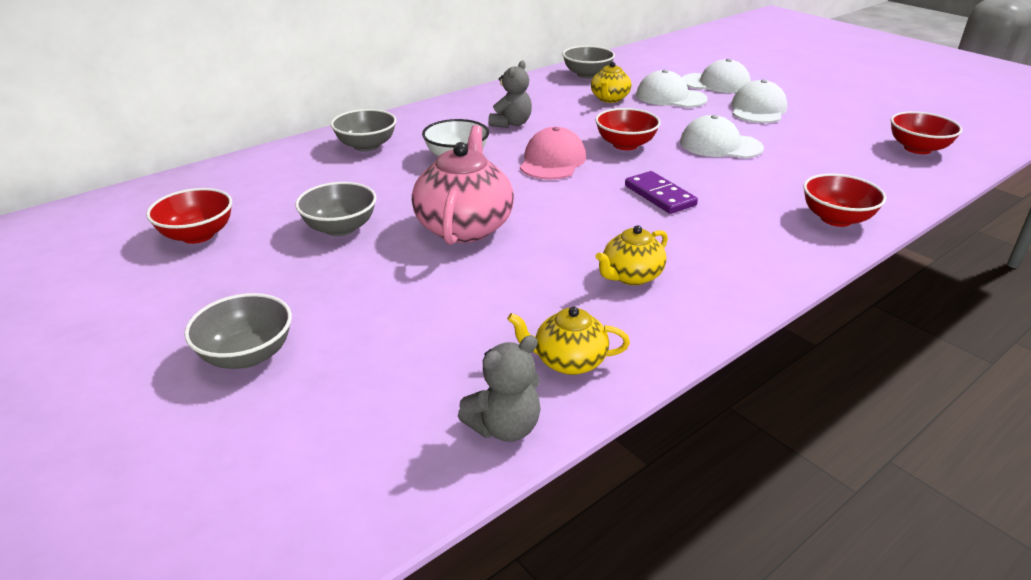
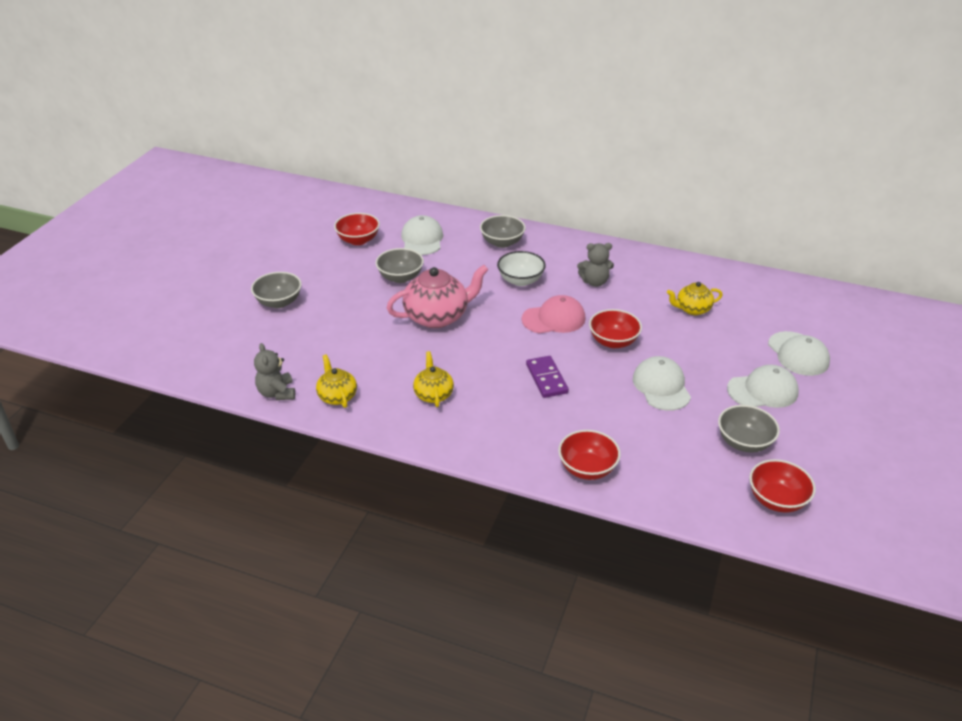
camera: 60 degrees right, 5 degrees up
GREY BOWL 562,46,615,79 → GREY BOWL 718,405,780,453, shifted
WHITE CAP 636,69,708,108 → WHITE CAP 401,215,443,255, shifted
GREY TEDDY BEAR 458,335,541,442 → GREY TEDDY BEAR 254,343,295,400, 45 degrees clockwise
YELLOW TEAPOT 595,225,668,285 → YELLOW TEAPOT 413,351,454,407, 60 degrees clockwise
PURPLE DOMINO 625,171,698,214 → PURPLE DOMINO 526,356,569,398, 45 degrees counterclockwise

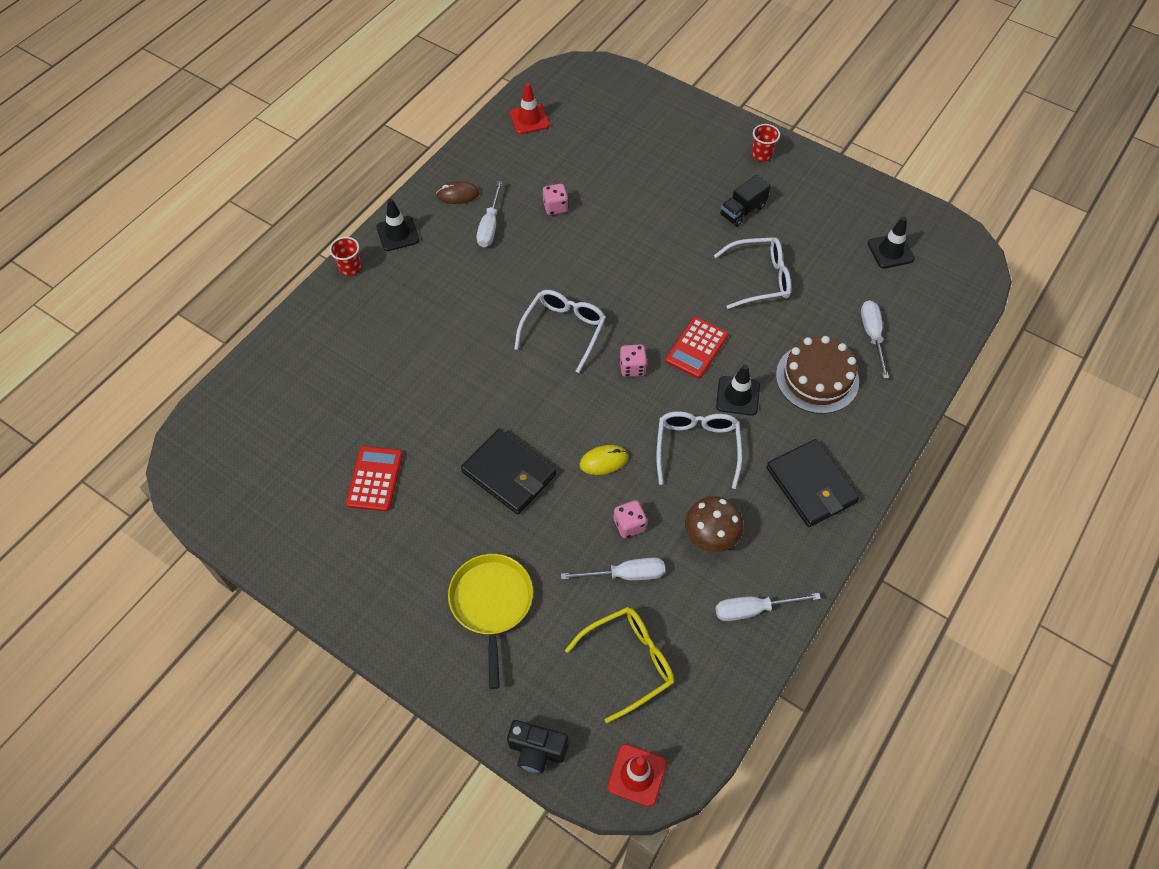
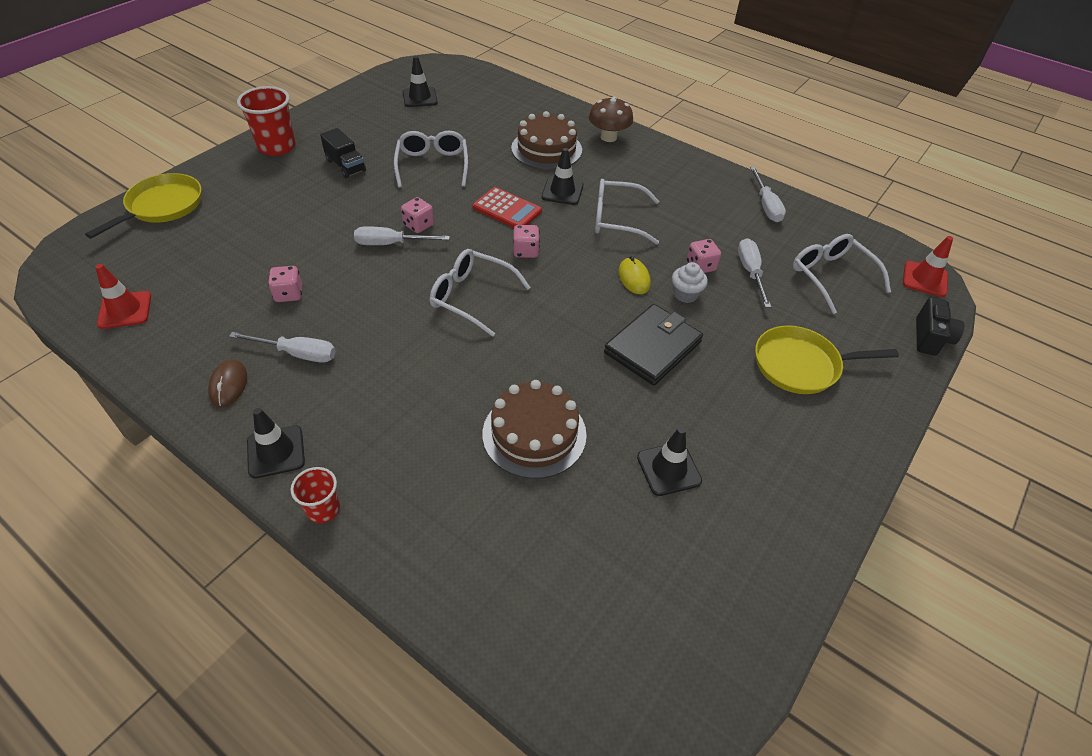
camera: 90 degrees left, 10 degrees down
BLACK WALLET 766,439,860,527 → -
- → YELLOW PAN 85,173,202,239
- → PINK DICE 401,197,434,233
- → BROWN CAKE 483,380,587,479
- → WHITE CUPCAKE 672,262,708,303
BROWN MUSHROOM 685,496,744,552 → BROWN MUSHROOM 589,97,633,142, shifted
WHITE SCREWDRIVER 861,300,889,379 → WHITE SCREWDRIVER 354,226,450,245, shifted
RED CALCULATOR 346,446,403,512 → BLACK TRAFFIC CONE 637,427,702,496
YELLOW GLASSES 565,607,674,723 → WHITE GLASSES 793,234,891,314
RED CUP 752,124,780,162 → RED CUP 237,86,296,156, x1.76

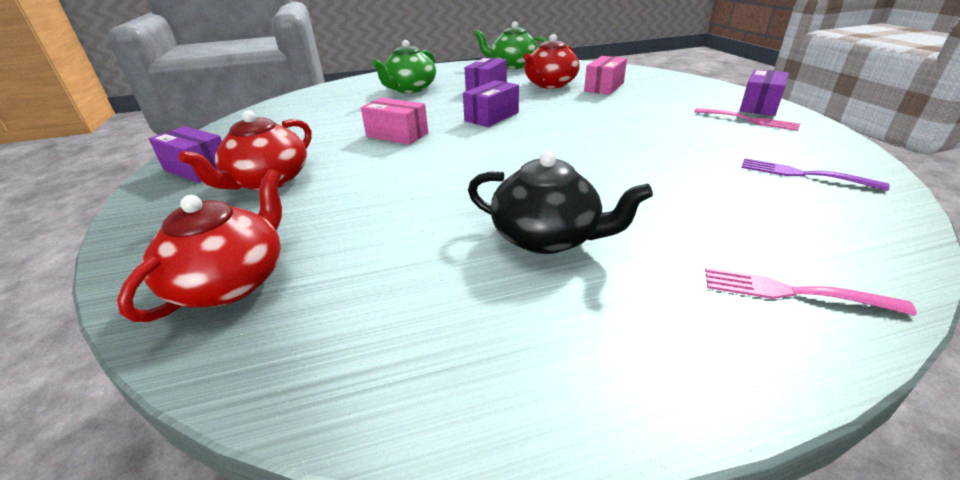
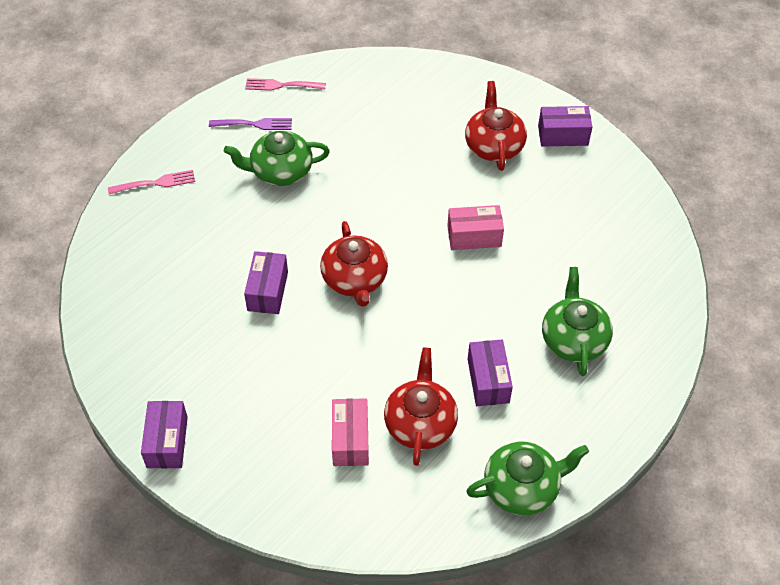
camera: 145 degrees right, 20 degrees up
RED TEAPOT 117,169,282,322 → RED TEAPOT 320,221,388,307, shifted
PURPLE BOX 463,80,519,127 → PURPLE BOX 244,251,288,314, shifted
PINK FORK 694,108,800,131 → PINK FORK 245,78,326,91, shifted
PURPLE FORK 741,158,890,191 → PURPLE FORK 209,118,292,130, shifted
BLACK TEAPOT 468,151,653,254 → GREEN TEAPOT 224,131,330,186

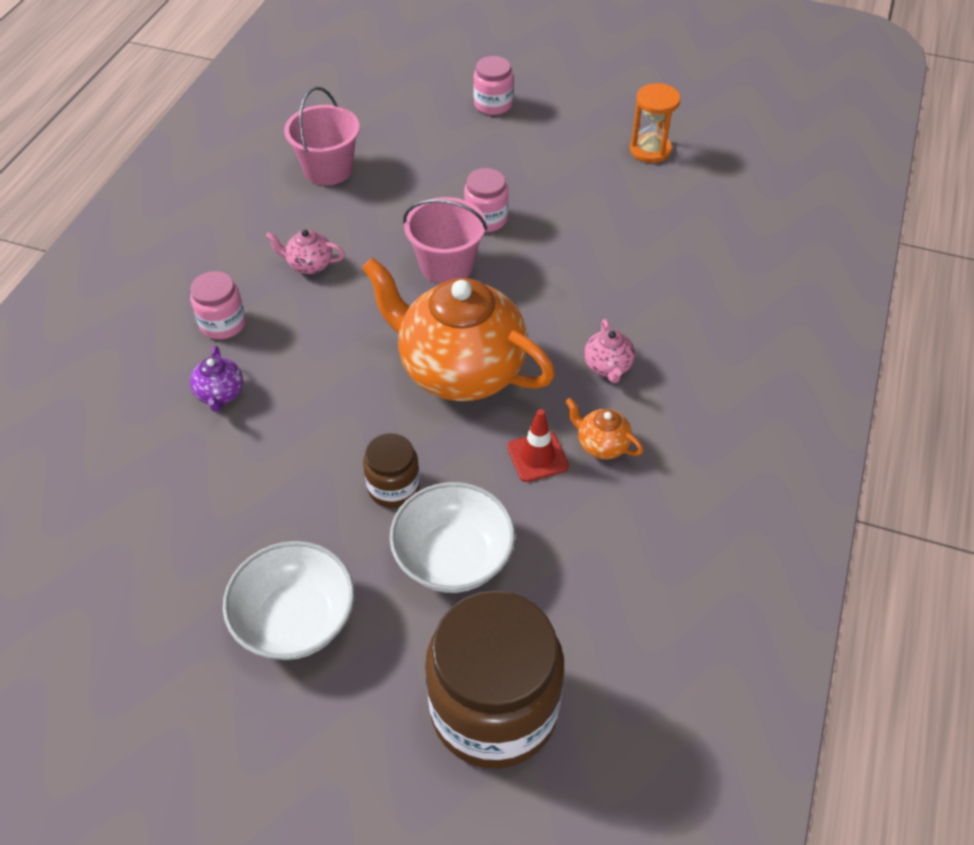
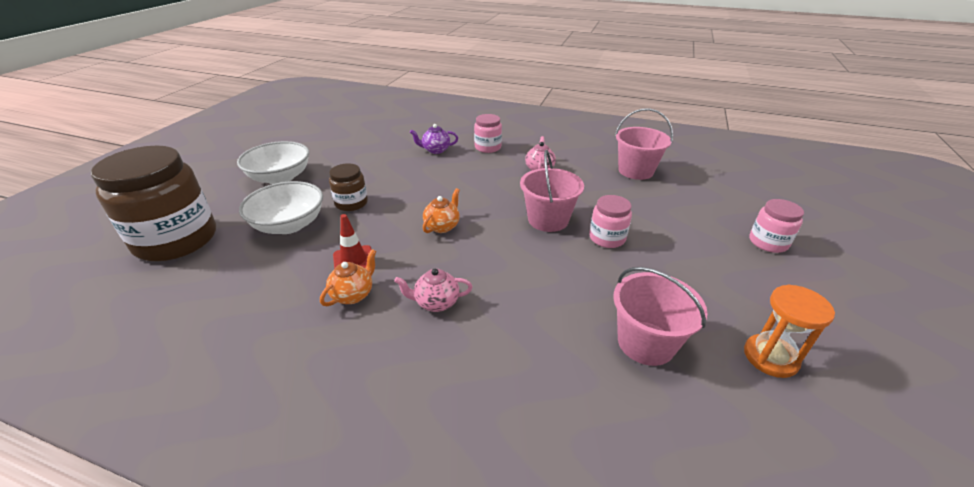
camera: 90 degrees right, 15 degrees down
- → PINK BUCKET 613,267,707,366
ORANGE TEAPOT 362,257,555,401 → ORANGE TEAPOT 423,188,460,233, x0.40

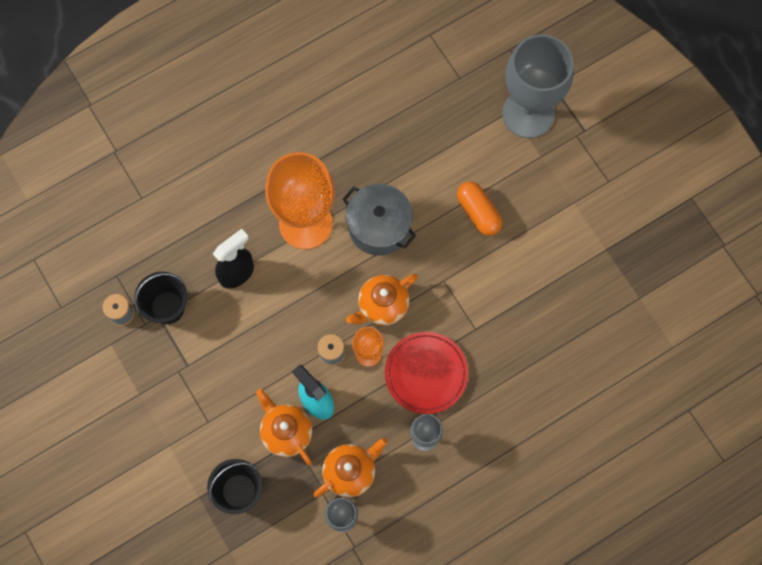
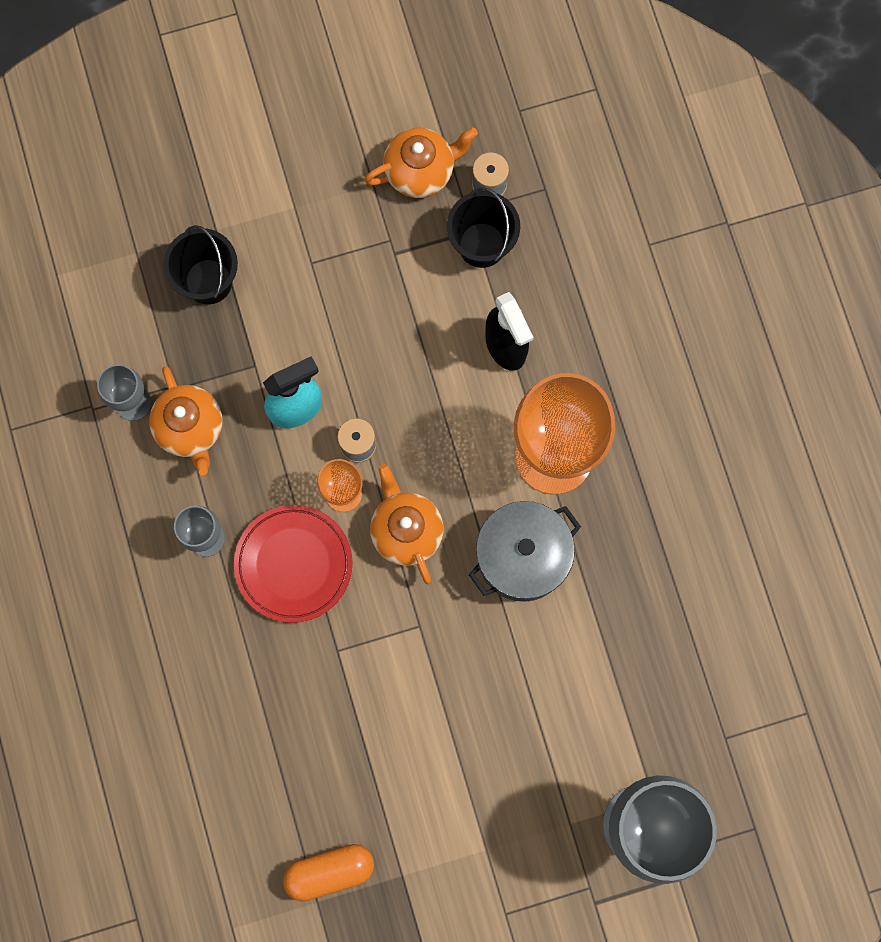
camera: 105 degrees right, 5 degrees up
ORANGE TEAPOT 256,389,312,465 → ORANGE TEAPOT 364,127,478,198, shifted
ORANGE CAPSULE 457,181,502,236 → ORANGE CAPSULE 283,844,374,902, shifted

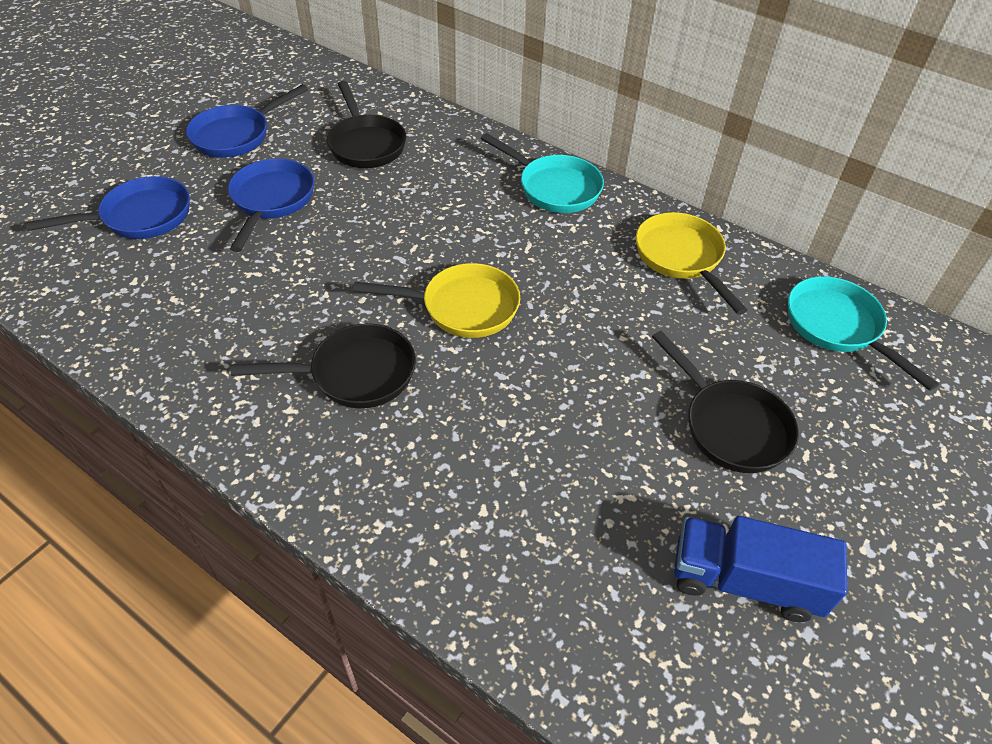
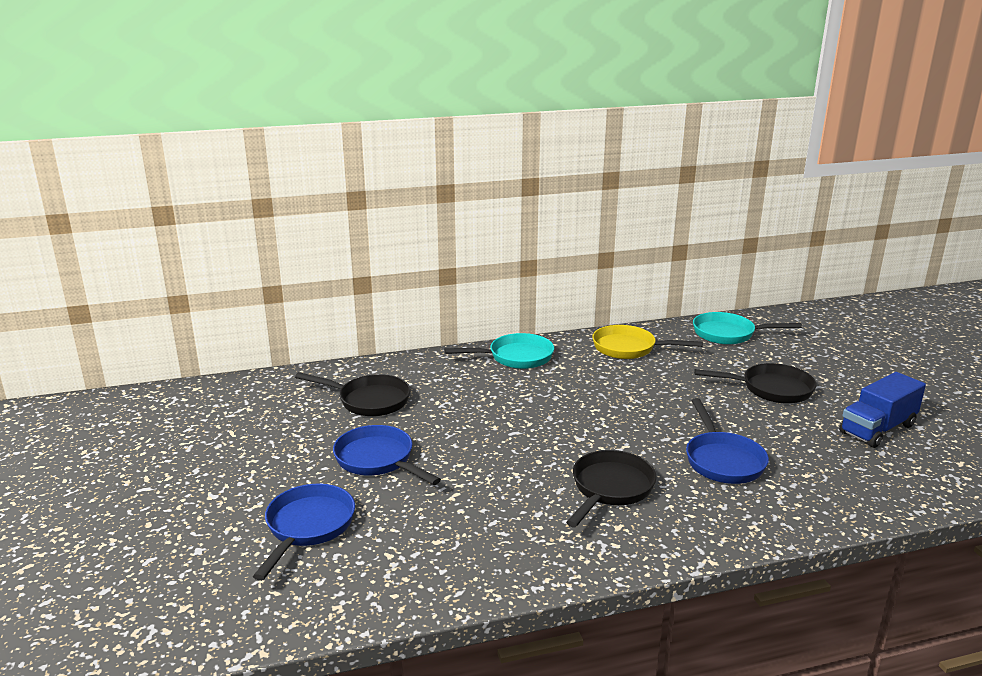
camera: 50 degrees left, 25 degrees down
YELLOW PAN 353,263,520,338 → -
BLUE PAN 186,84,308,158 → BLUE PAN 686,398,769,484, shifted

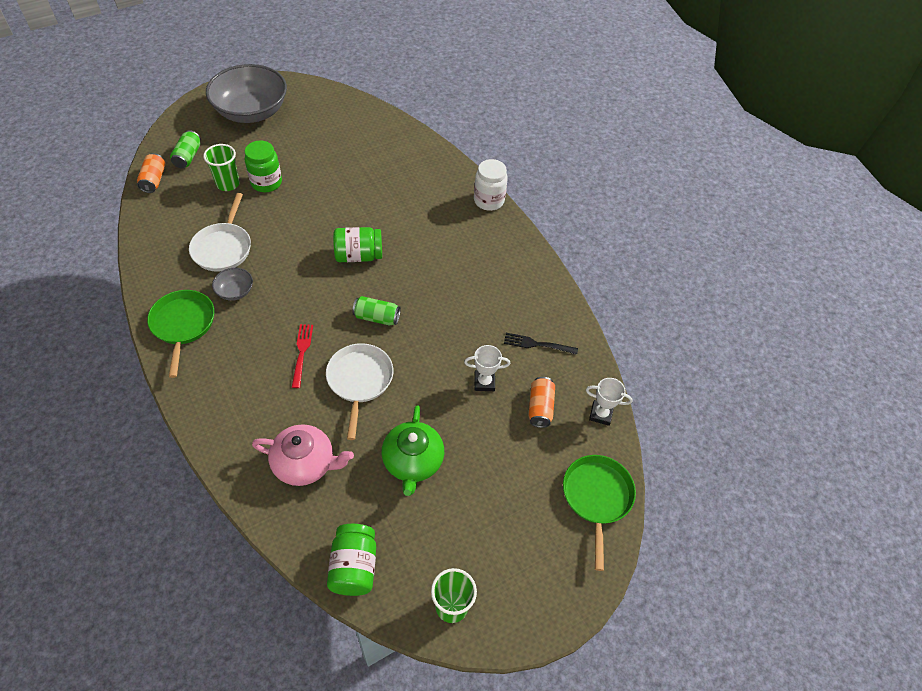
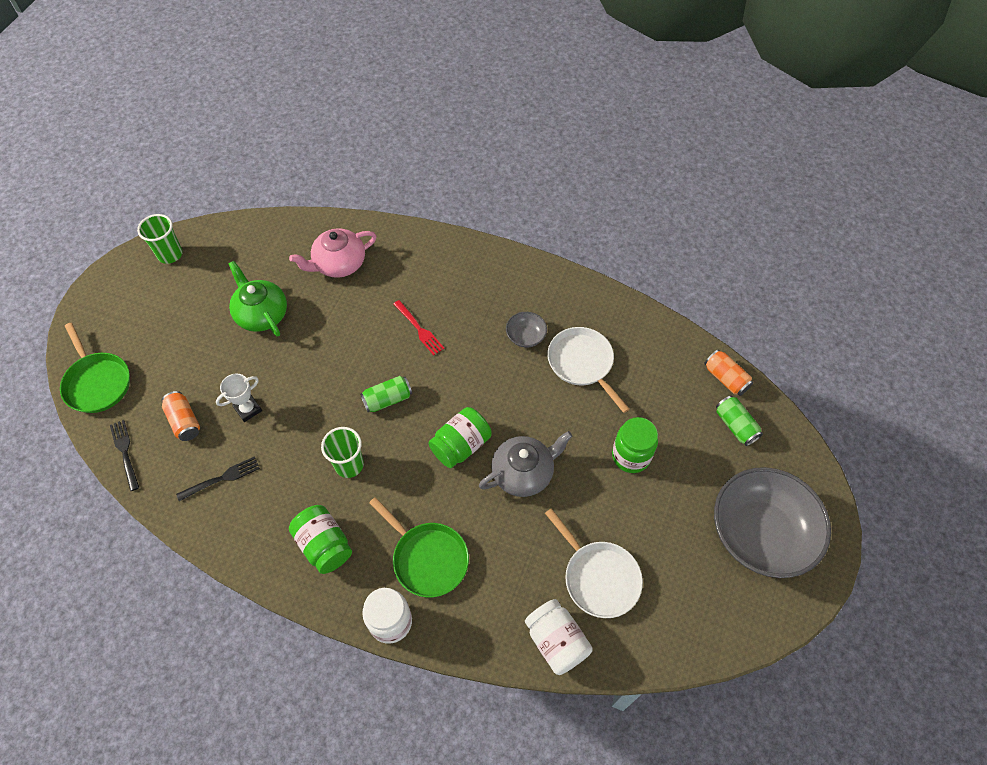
camera: 145 degrees right, 5 degrees up
- → GREY TEAPOT 479,431,573,497
- → WHITE JAR 525,599,593,675
GREEN PAN 147,290,214,378 → GREEN PAN 369,497,469,598, shifted
GREEN CUP 203,144,240,191 → GREEN CUP 321,427,364,478, shifted
WHITE PAN 326,343,393,440 → WHITE PAN 545,508,643,618, shifted
GREEN JAR 327,524,376,596 → GREEN JAR 289,505,352,574, shifted
WHITE TROPHY 586,378,633,426 → BLACK FORK 110,420,139,491

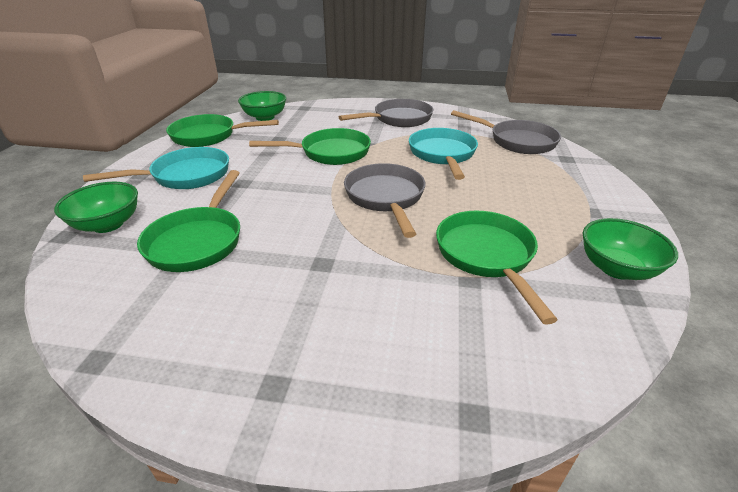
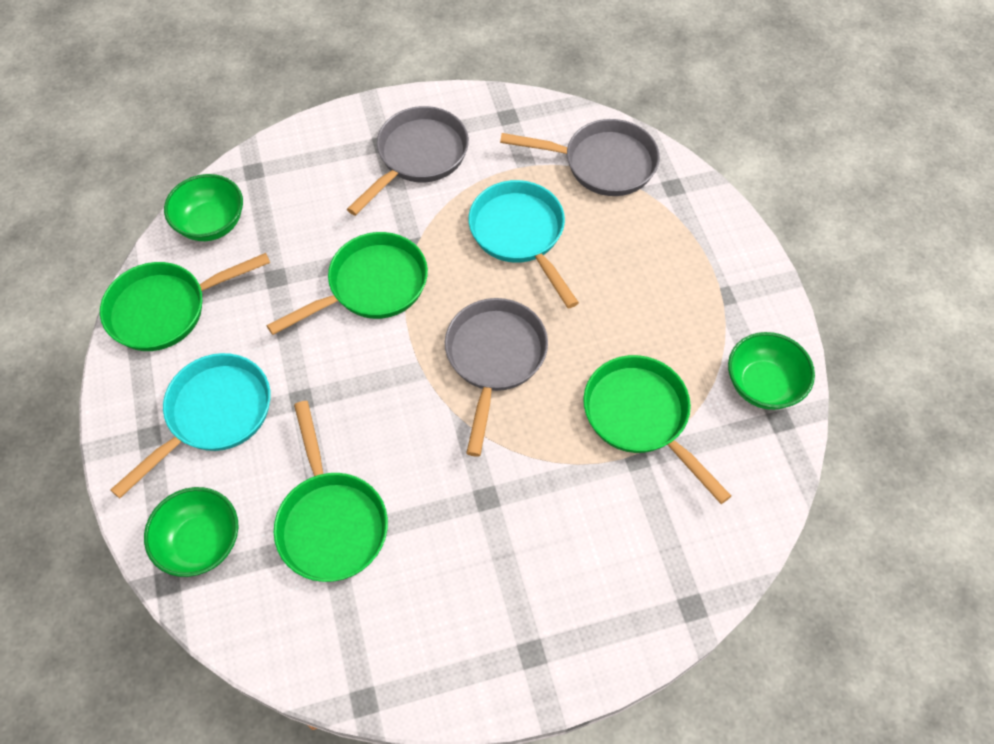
camera: 25 degrees left, 25 degrees up
GREY PAN 344,163,426,238 → GREY PAN 445,298,548,457, 45 degrees clockwise

